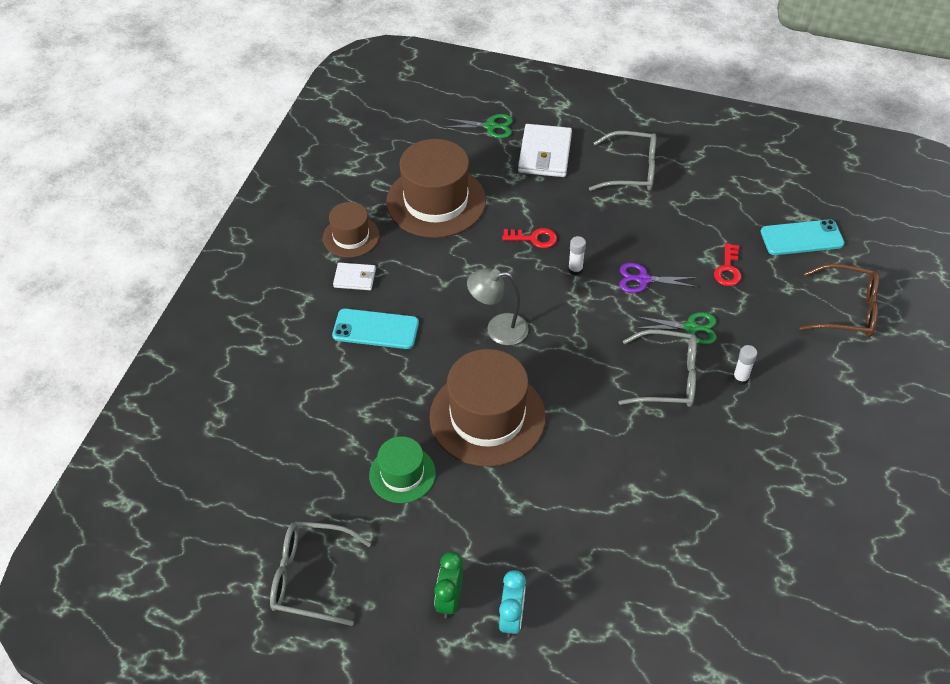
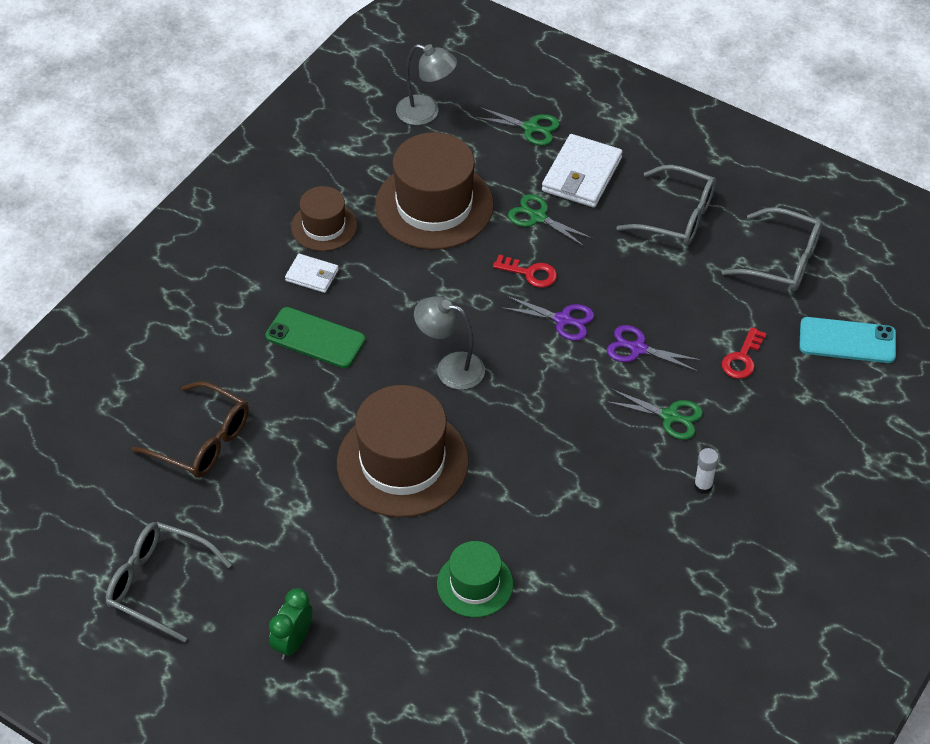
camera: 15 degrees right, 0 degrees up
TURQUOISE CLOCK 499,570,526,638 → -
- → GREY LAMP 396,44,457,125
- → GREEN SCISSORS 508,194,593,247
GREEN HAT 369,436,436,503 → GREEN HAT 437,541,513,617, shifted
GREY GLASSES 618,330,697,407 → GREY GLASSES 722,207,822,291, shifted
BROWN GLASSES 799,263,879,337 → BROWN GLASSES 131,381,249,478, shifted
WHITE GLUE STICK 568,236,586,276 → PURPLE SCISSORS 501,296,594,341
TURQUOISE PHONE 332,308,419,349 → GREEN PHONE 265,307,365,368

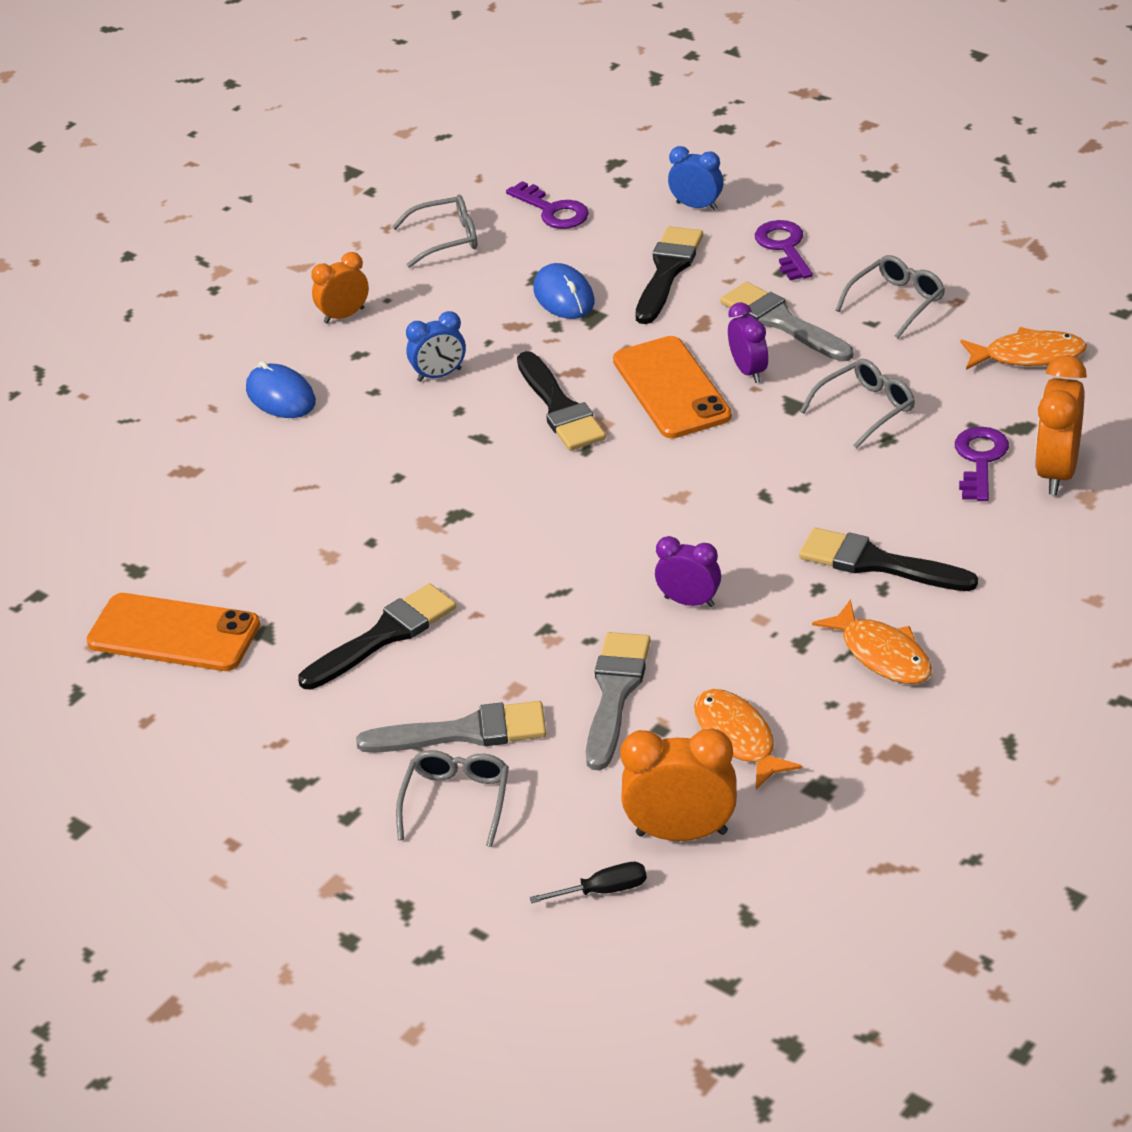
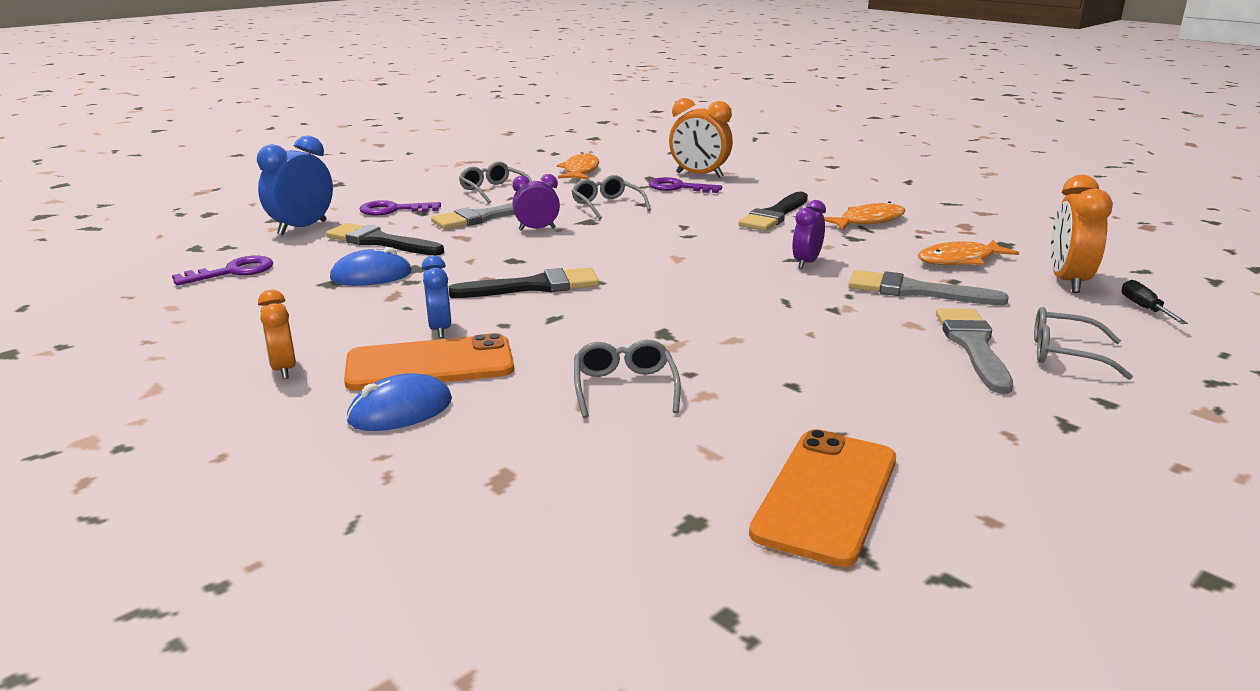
camera: 85 degrees left, 15 degrees down
BLACK BRUSH 298,583,457,690 → -
GREY GLASSES 392,195,477,268 → GREY GLASSES 574,340,681,418, shifted
ORANGE PHONE 613,336,732,438 → ORANGE PHONE 344,333,514,391, shifted
BLUE CLOCK 668,146,723,210 → BLUE CLOCK 257,135,333,235, x1.60

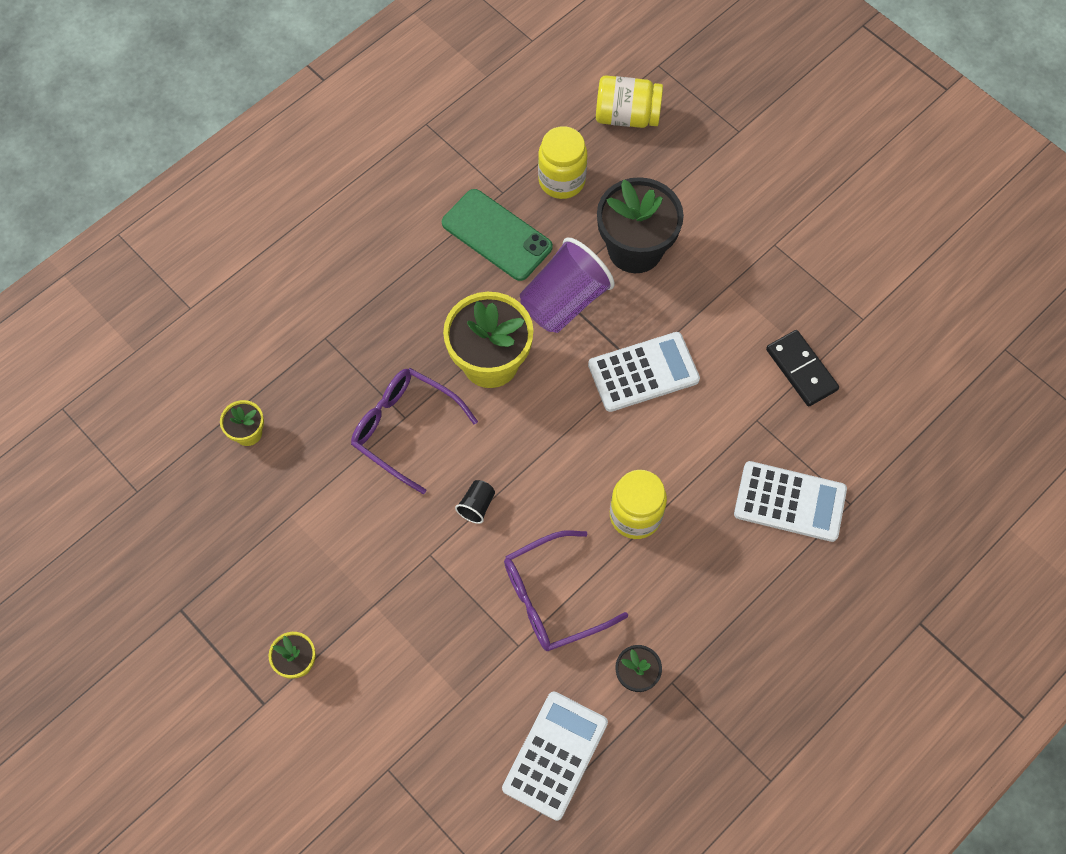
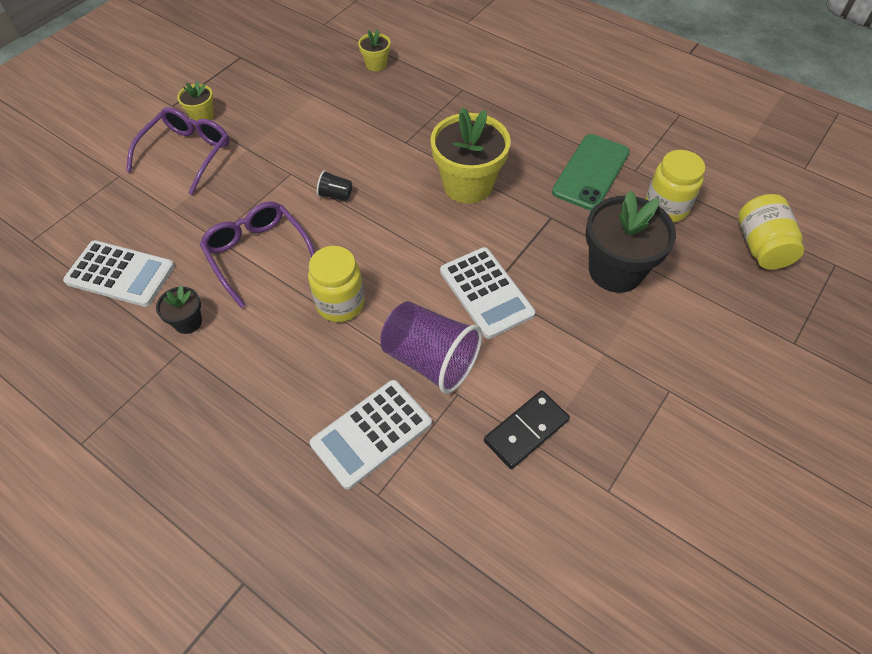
camera: 80 degrees right, 10 degrees down
PURPLE GLASSES 351,368,478,494 → PURPLE GLASSES 126,107,229,195, shifted
PURPLE CUP 520,238,615,333 → PURPLE CUP 381,301,482,394, shifted
WHITE CALCULATOR 734,461,847,542 → WHITE CALCULATOR 310,380,432,490, 45 degrees clockwise

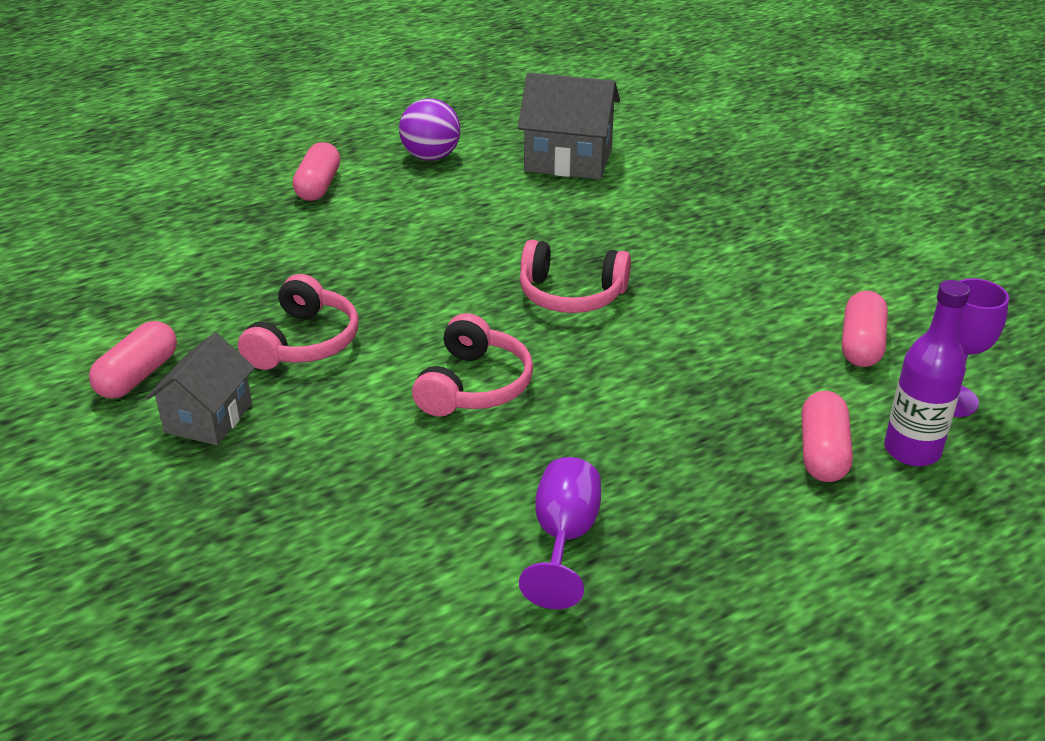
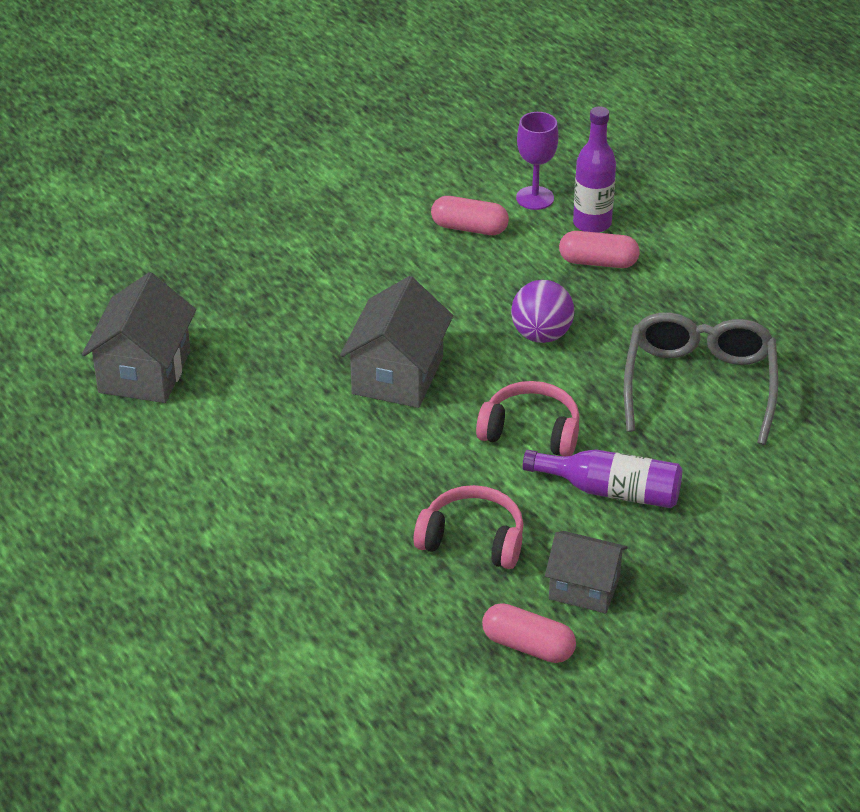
camera: 90 degrees left, 5 degrees up
PINK CAPSULE 293,142,340,201 → -
- → PURPLE BOTTLE 523,449,682,508
PURPLE BALL 399,98,461,161 → PURPLE BALL 511,280,574,343, shifted
PURPLE GOBLET 519,457,601,609 → GREY GLASSES 624,312,778,445
PINK HEADPHONES 520,240,631,313 → GREY HOUSE 340,276,453,408

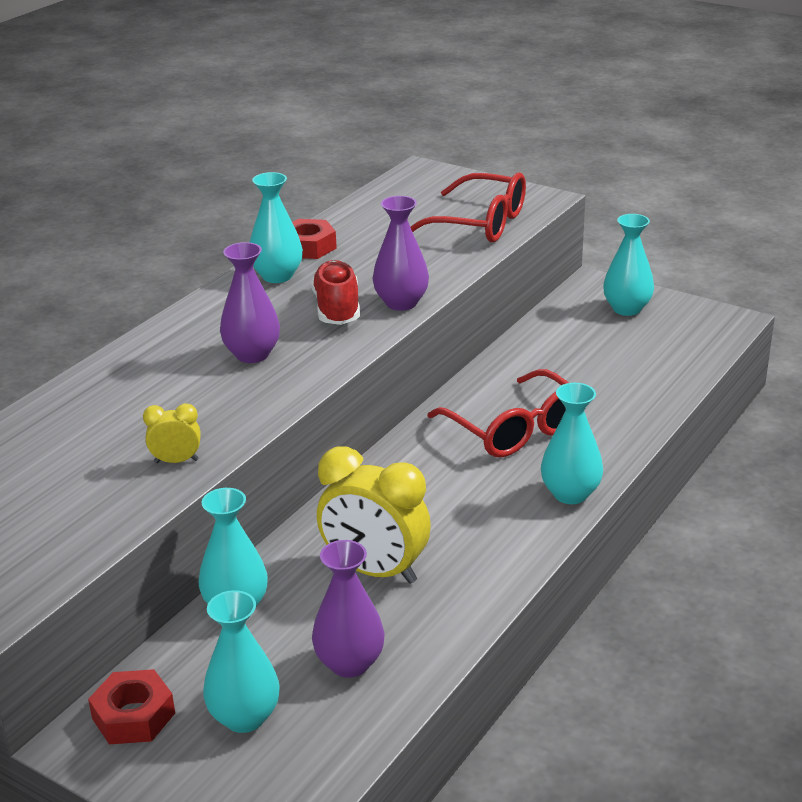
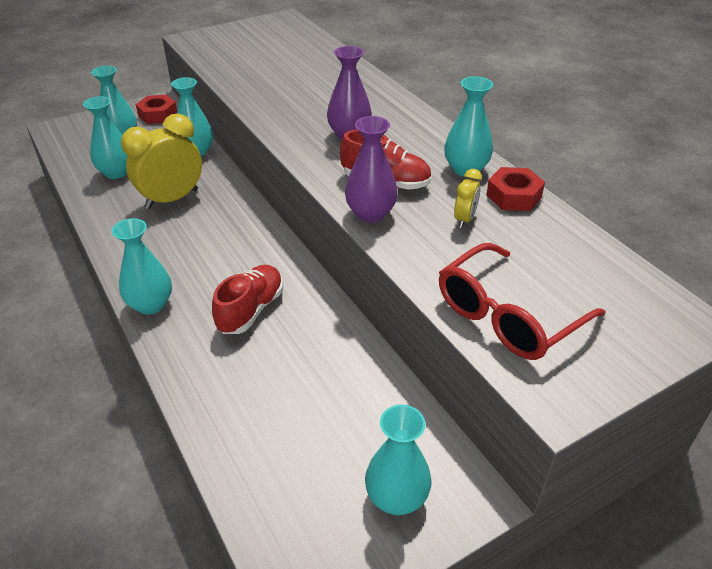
camera: 115 degrees right, 10 degrees up
YELLOW CLOCK 143,403,201,463 → YELLOW CLOCK 454,169,482,228, shifted
RED GLASSES 427,369,569,457 → RED SHOE 212,265,283,334
PURPLE VASE 312,540,385,678 → TURQUOISE VASE 83,96,127,179

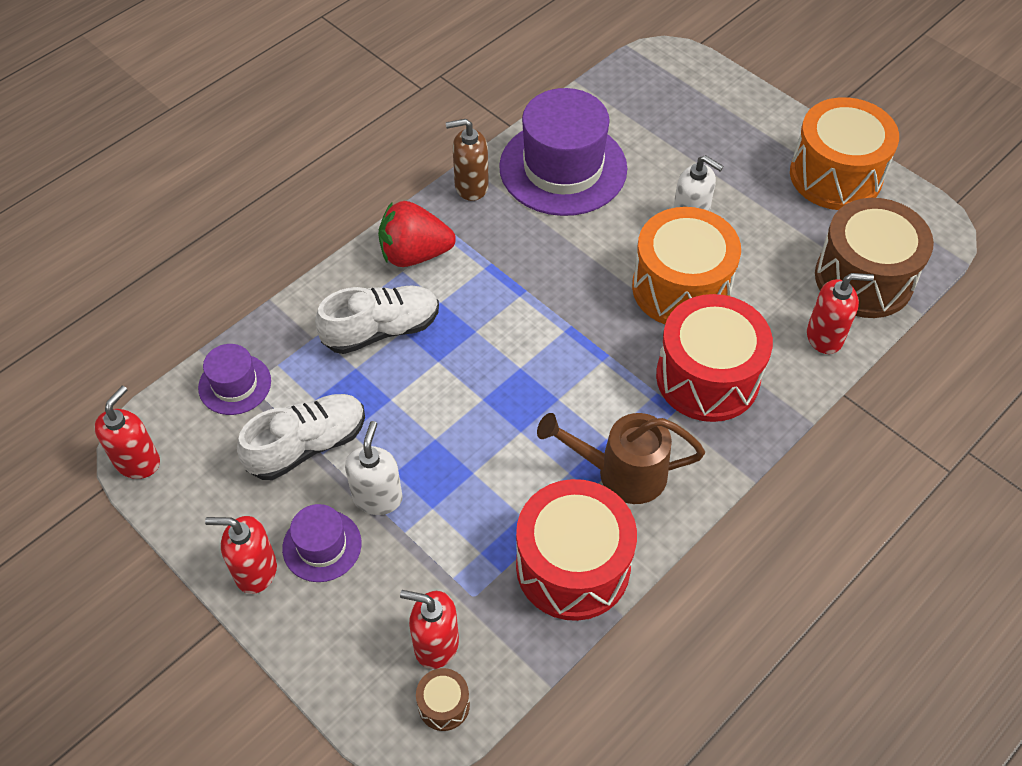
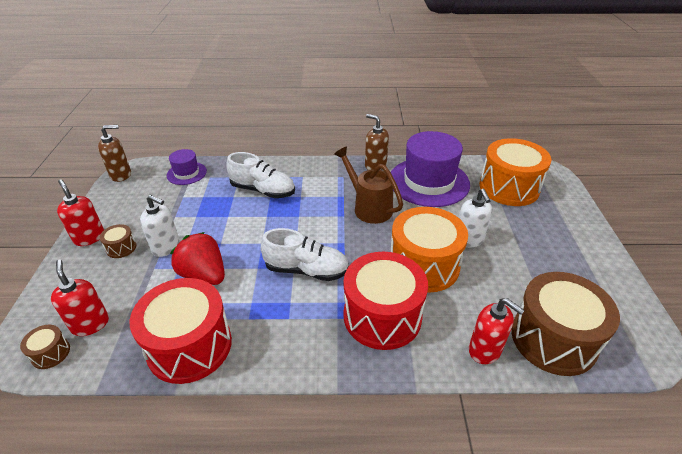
camera: 45 degrees right, 15 degrees down
WHITE SHOE 237,394,365,480 → WHITE SHOE 261,228,349,281, shifted
RED STRAWBERRY 378,201,456,267 → RED STRAWBERRY 170,232,225,285, shifted
BROWN WATERING CAN 537,413,705,504 → BROWN WATERING CAN 334,146,403,224, shifted
ORANGE DRUM 790,97,899,210 → ORANGE DRUM 479,138,551,206, shifted
PURPLE HAT 282,504,362,582 → BROWN DRUM 100,224,136,258
RED SOAP DISPENSER 94,386,160,479 → BROWN SOAP DISPENSER 98,125,131,182
WHITE SOAP DISPENSER 345,421,403,515 → WHITE SOAP DISPENSER 140,195,180,257, 60 degrees clockwise

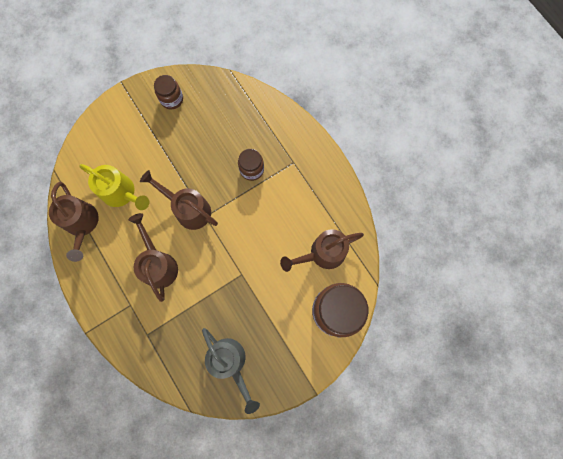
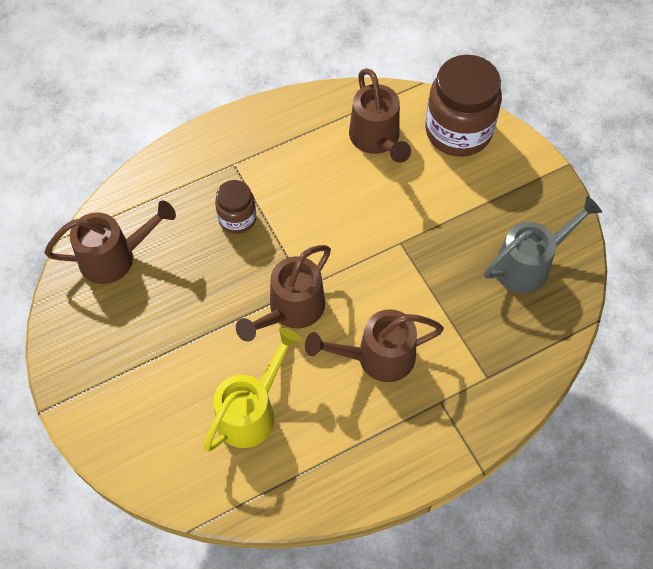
camera: 85 degrees left, 15 degrees down
BROWN JAR 154,75,183,109 → -
BROWN WATERING CAN 49,182,99,262 → BROWN WATERING CAN 45,200,176,284, shifted

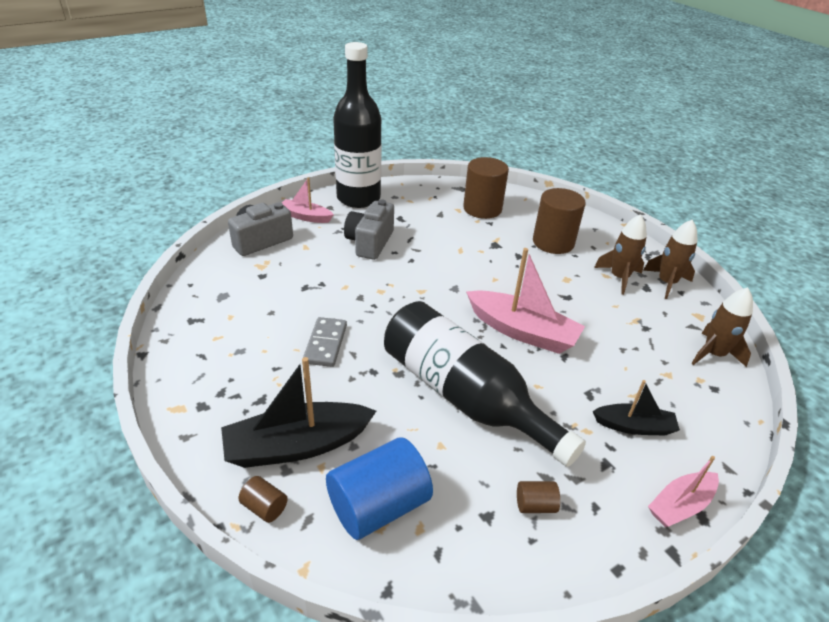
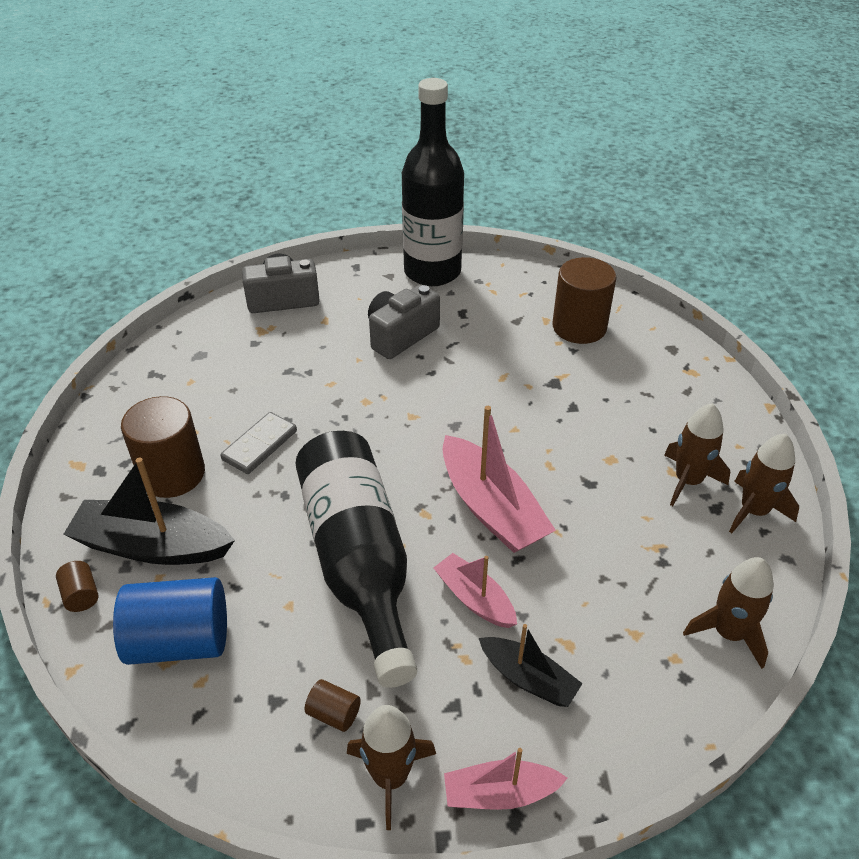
camera: 30 degrees right, 5 degrees up
- → BROWN ROCKET 347,705,436,830
PINK BOAT 282,177,334,223 → PINK BOAT 434,553,517,628, shifted
BROWN CYLINDER 533,188,585,254 → BROWN CYLINDER 121,396,205,498, shifted

